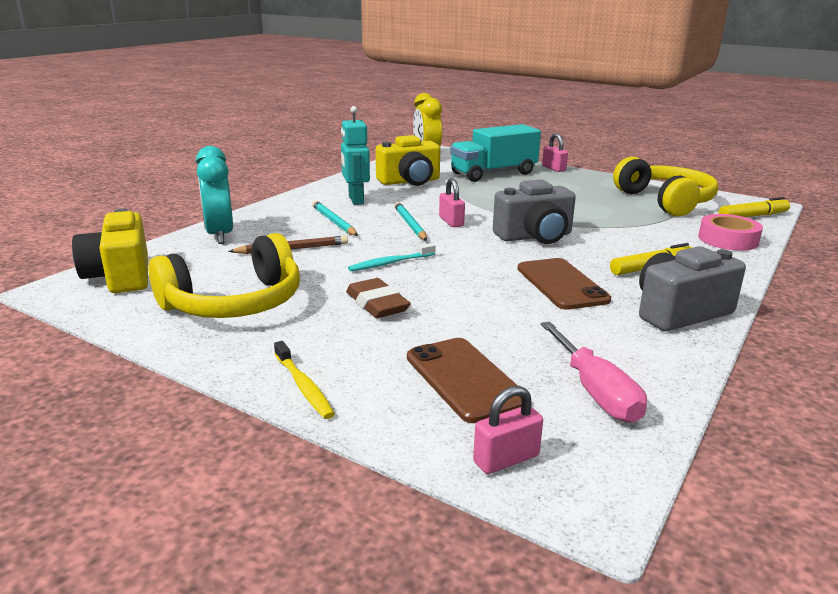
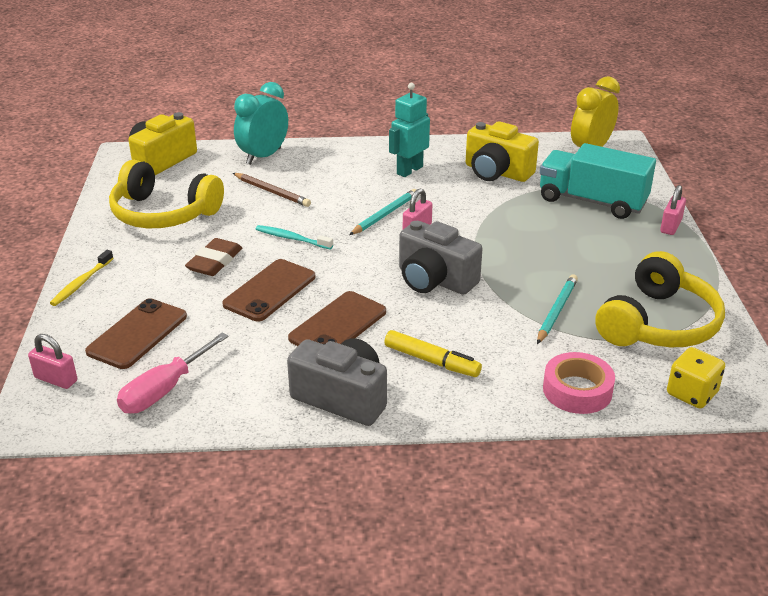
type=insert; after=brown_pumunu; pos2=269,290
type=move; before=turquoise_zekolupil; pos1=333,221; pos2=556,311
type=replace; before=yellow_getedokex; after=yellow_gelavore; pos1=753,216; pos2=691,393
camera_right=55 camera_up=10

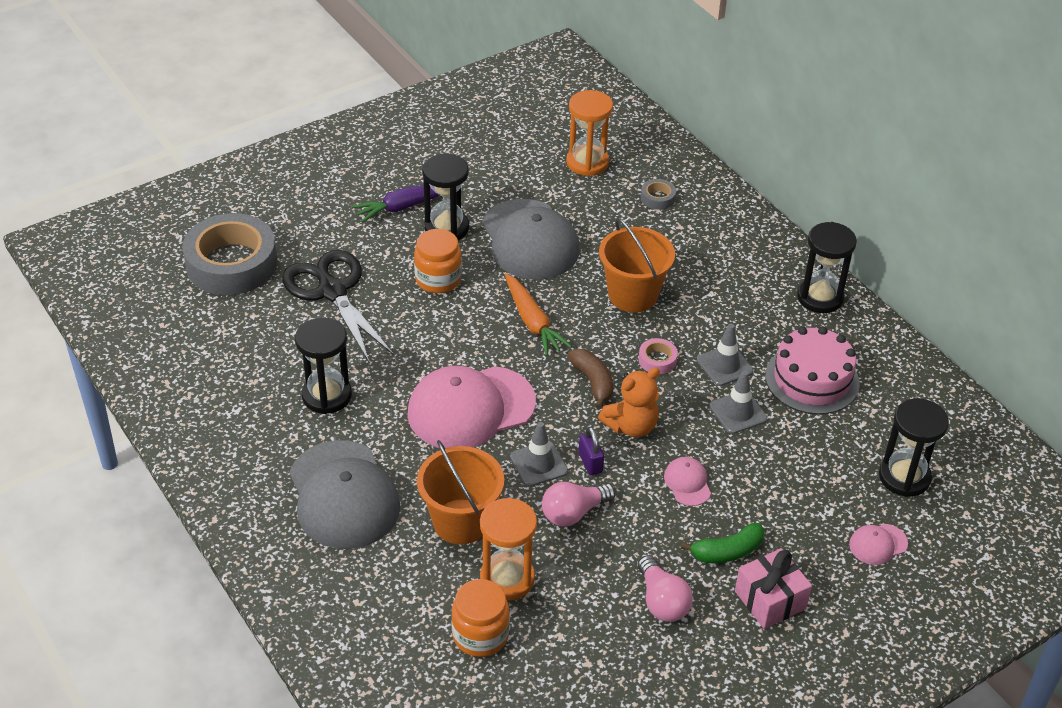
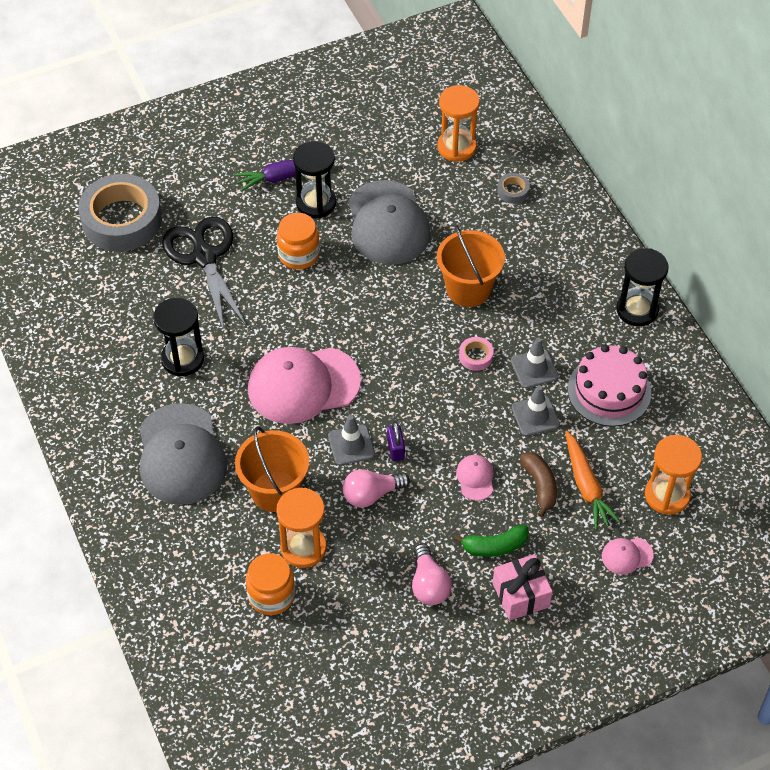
type=move; before=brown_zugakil; pos1=593,382; pos2=540,486
type=move; before=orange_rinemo; pos1=532,321; pos2=586,486
type=recolor; before=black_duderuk; after=orange_duderuk; pos1=904,477; pos2=667,495
type=delete; before=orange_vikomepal; pos1=631,426
camera_right=10 camera_up=10

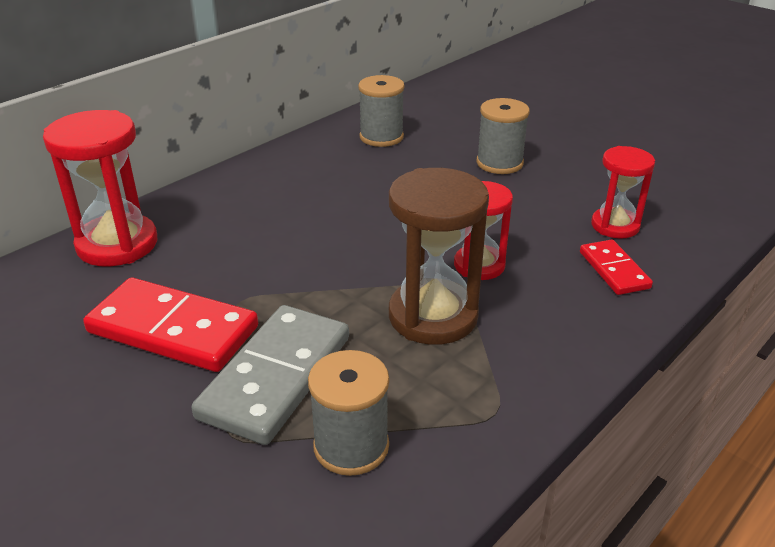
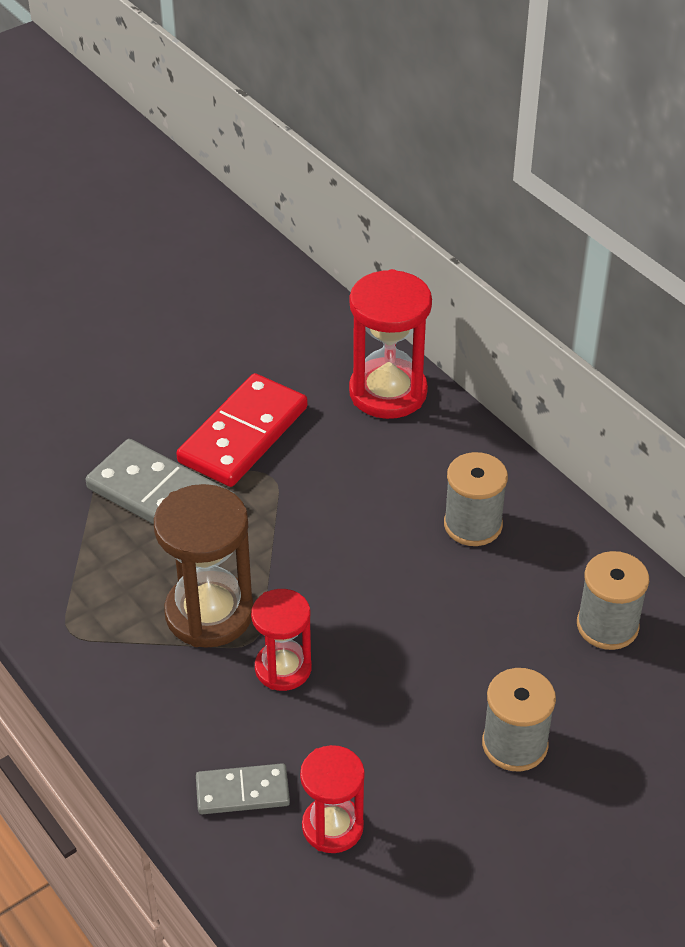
type=recolor; before=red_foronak; after=grey_foronak; pos1=614,270; pos2=242,792
type=move; before=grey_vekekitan; pos1=351,446; pos2=473,525
camera_right=100 camera_up=10

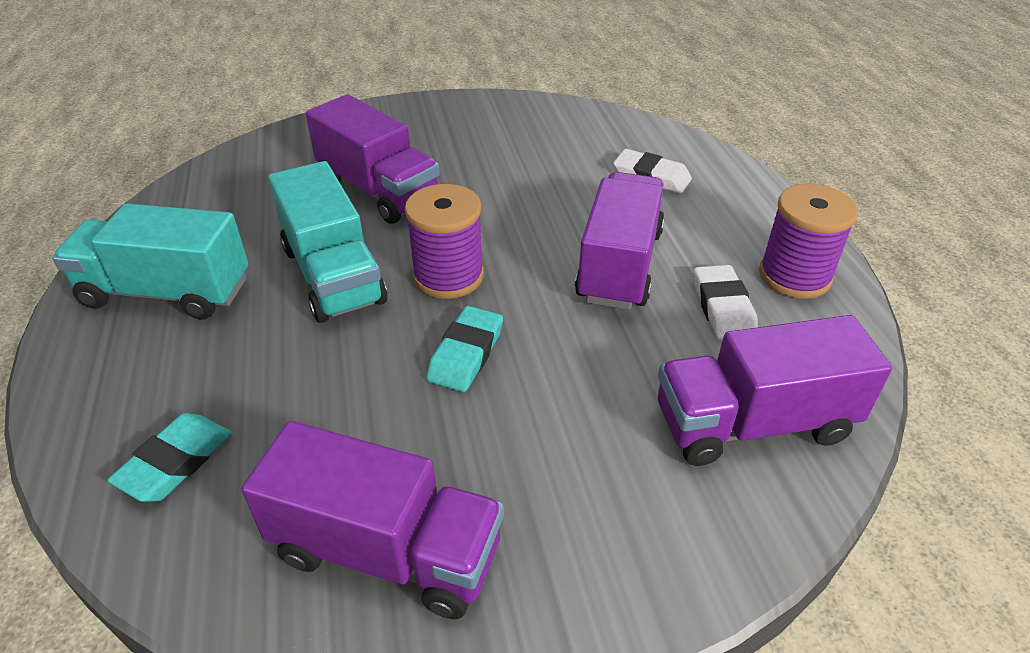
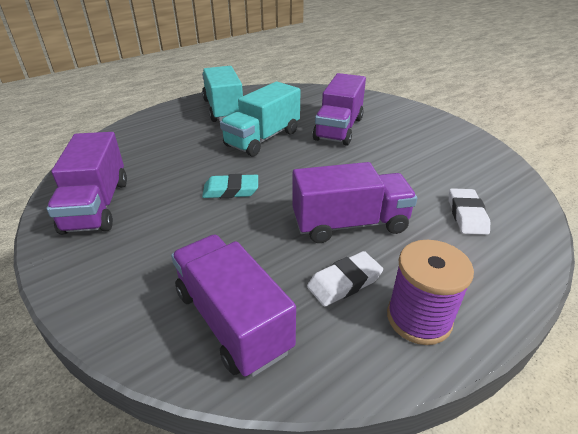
type=delete; before=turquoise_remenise; pos1=175,462
type=delete; before=purple_vekekitan; pos1=448,276
camera_right=65 camera_up=-5

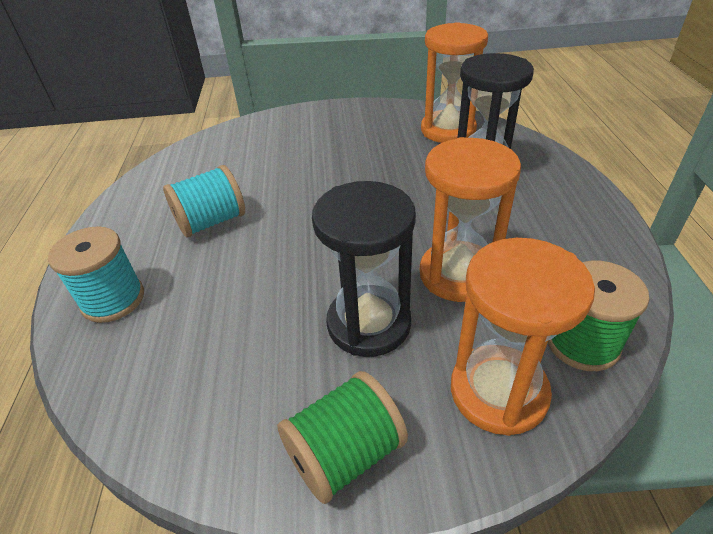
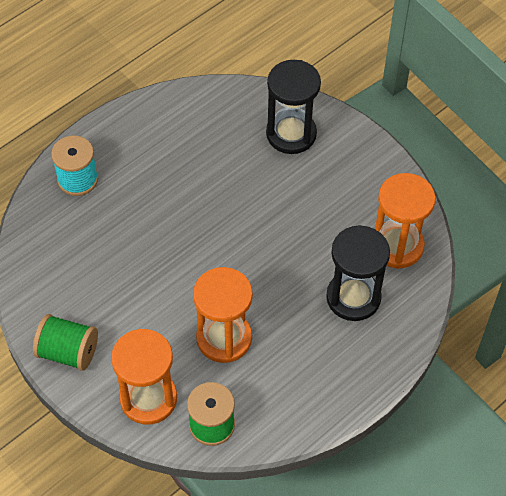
type=move; before=black_duderuk; pos1=369,323; pos2=291,134
type=delete; before=turquoise_vekekitan; pos1=211,222
camera_right=50 camera_up=15

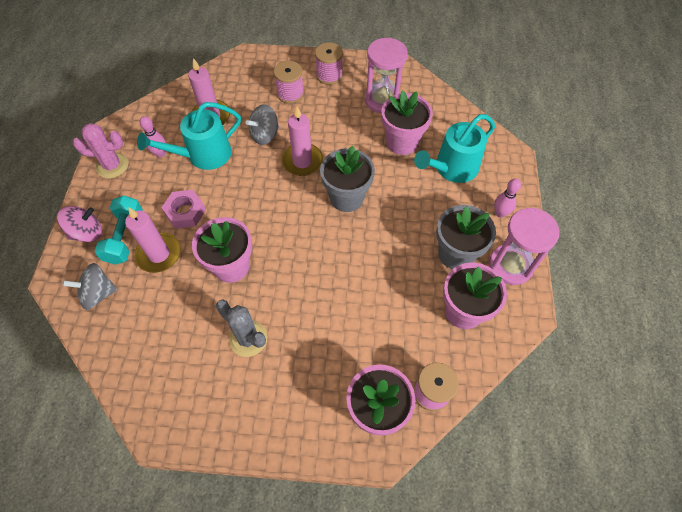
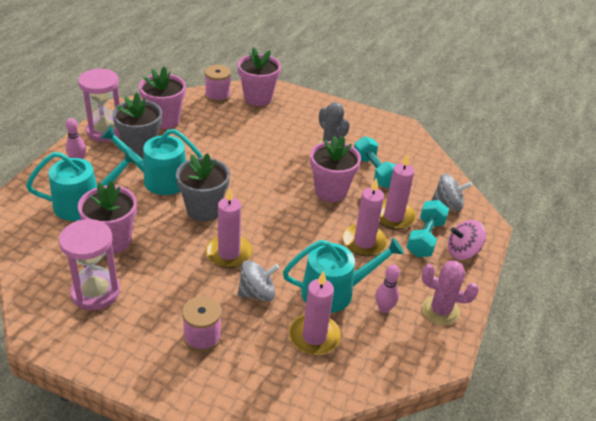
type=insert; after=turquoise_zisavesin; pos2=159,179
type=replace; before=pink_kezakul; after=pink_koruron; pos1=185,212; pos2=364,242
type=insert; after=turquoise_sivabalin; pos2=374,172
type=delete; before=pink_vekekitan; pos1=329,75
camera_right=-165 camera_up=-20

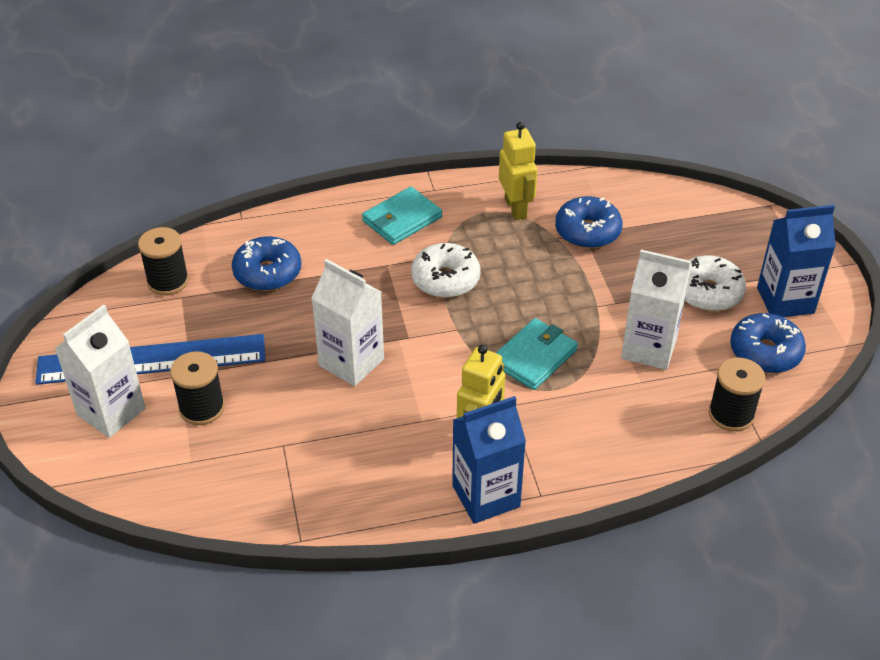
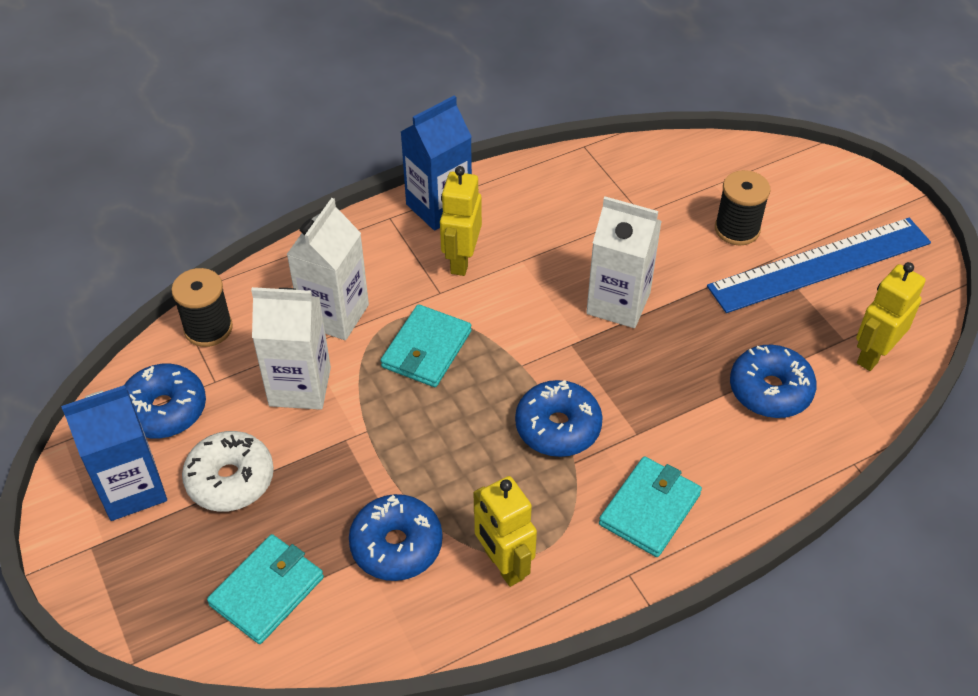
type=insert; after=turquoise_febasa; pos2=267,591
type=move; before=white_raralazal; pos1=111,412; pos2=334,315
type=recolor; before=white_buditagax; after=blue_buditagax; pos1=445,279; pos2=558,427
type=replace; before=black_vekekitan; after=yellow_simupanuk; pos1=168,281; pos2=873,354
camera_right=165 camera_up=5

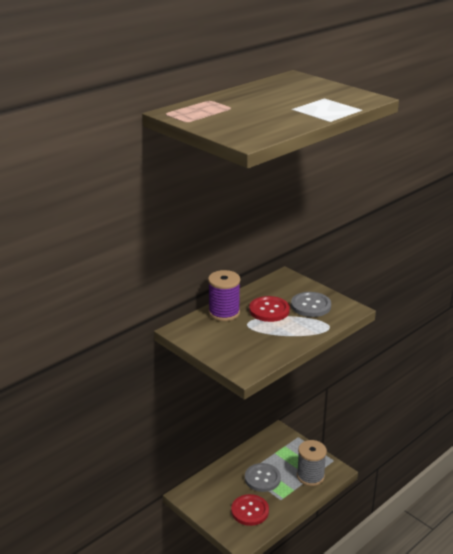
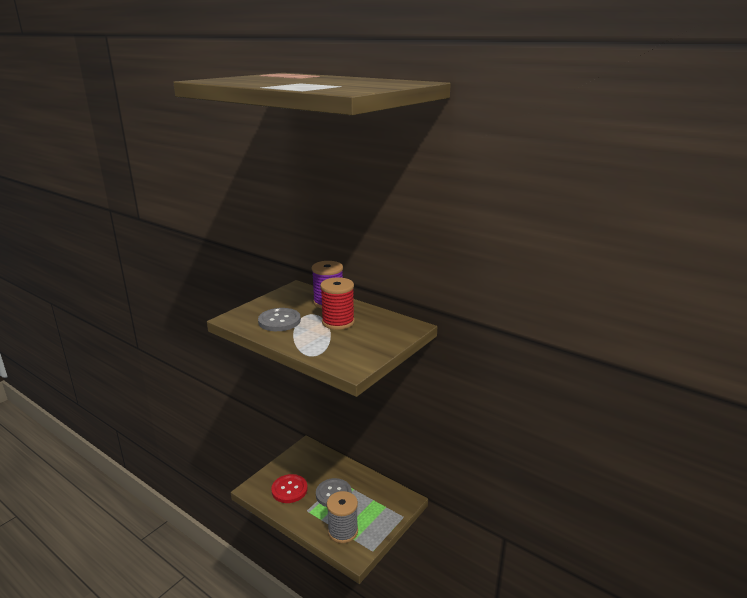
type=move; before=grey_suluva; pos1=310,306; pos2=279,321
type=replace; before=red_suluva; after=red_vekekitan; pos1=269,310; pos2=338,322
camera_right=80 camera_up=-5

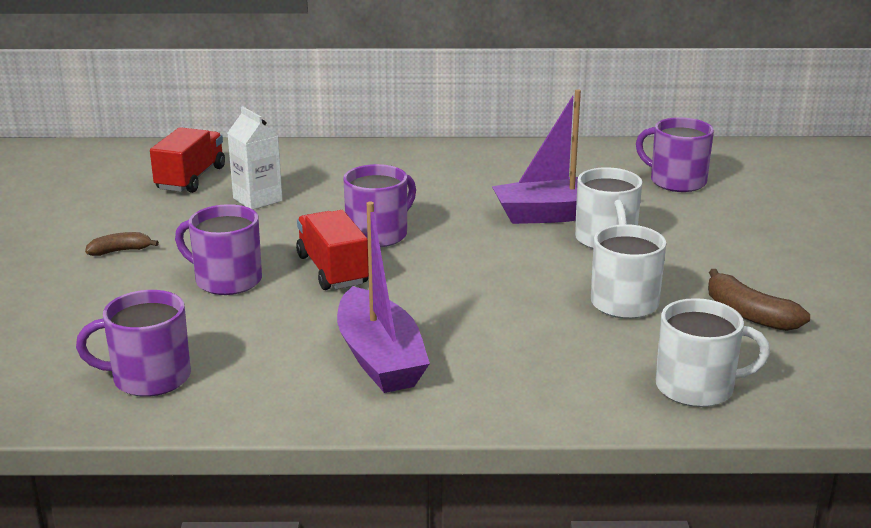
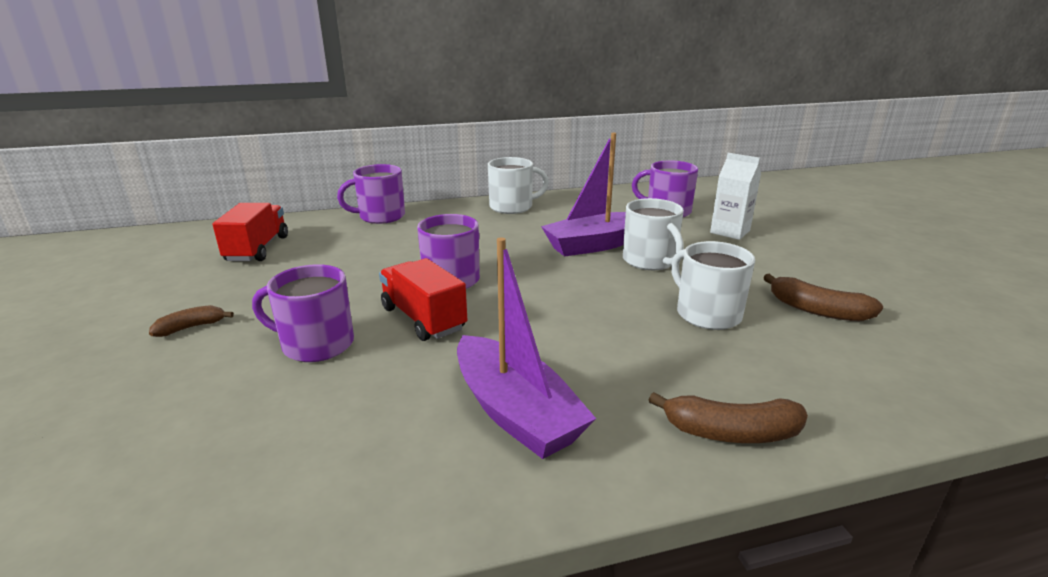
type=move; before=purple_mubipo; pos1=149,377; pos2=381,216
type=move; before=white_mubipo; pos1=697,387; pos2=512,207
type=insert; after=brown_zugakil; pos2=731,433
type=move; before=white_raralazal; pos1=257,200; pos2=730,232
camera_right=-15 camera_up=0

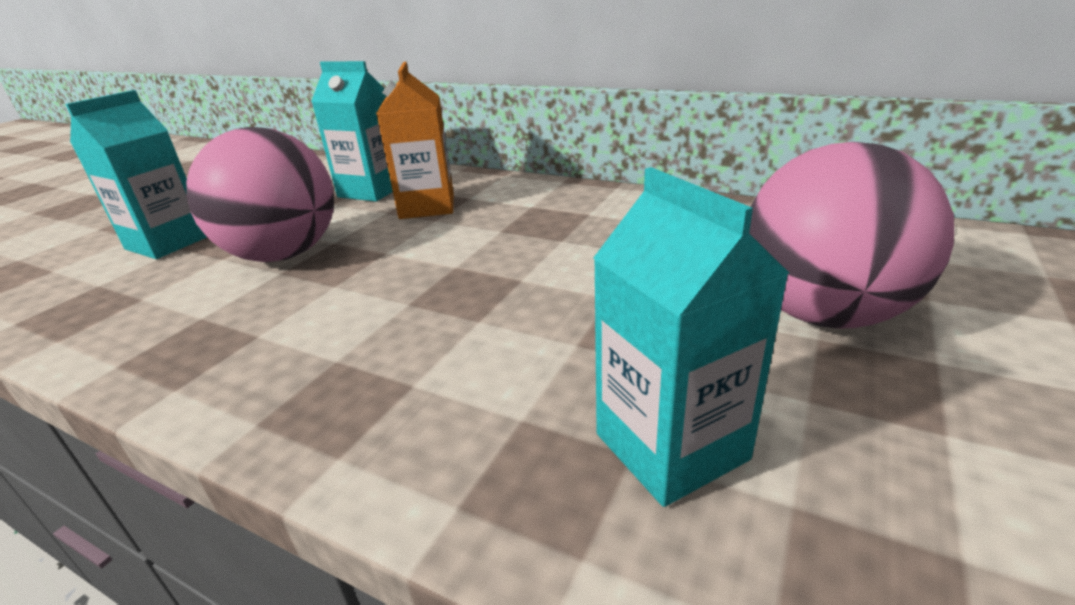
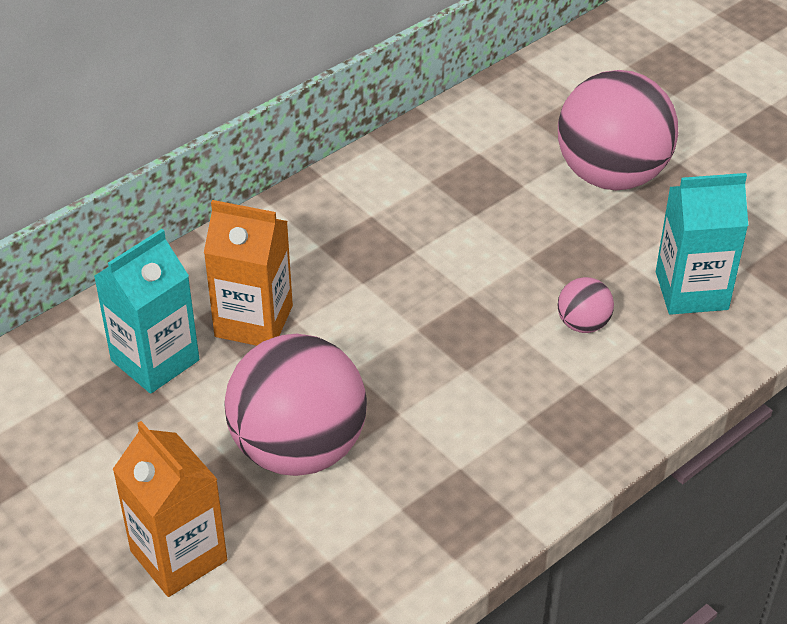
type=recolor; before=turquoise_raralazal; after=orange_raralazal; pos1=168,243; pos2=178,556
type=insert; after=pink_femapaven; pos2=583,324
camera_right=-70 camera_up=15

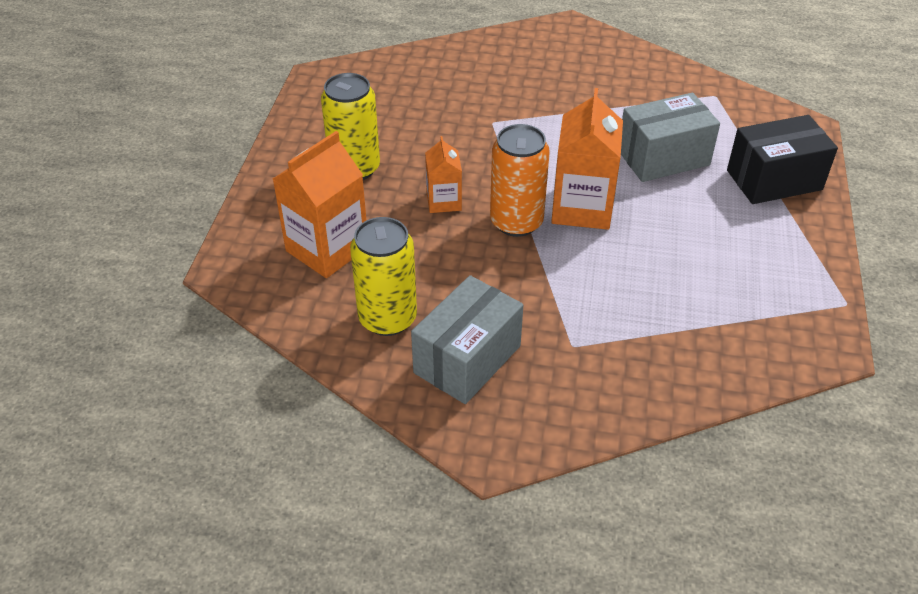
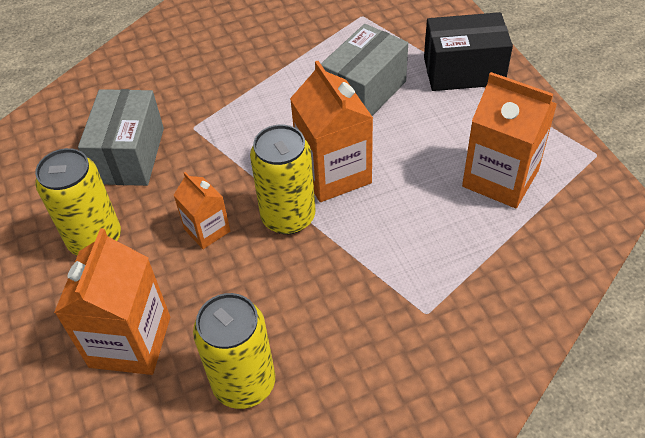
type=move; before=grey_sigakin; pos1=467,359; pos2=129,155
type=recolor; before=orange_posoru; after=yellow_posoru; pos1=516,222; pos2=288,217
type=rotate; before=black_sigakin; pos1=774,180; pos2=463,71; turn=45
type=insert; after=orange_raralazal; pos2=500,178
camera_right=-30 camera_up=5

